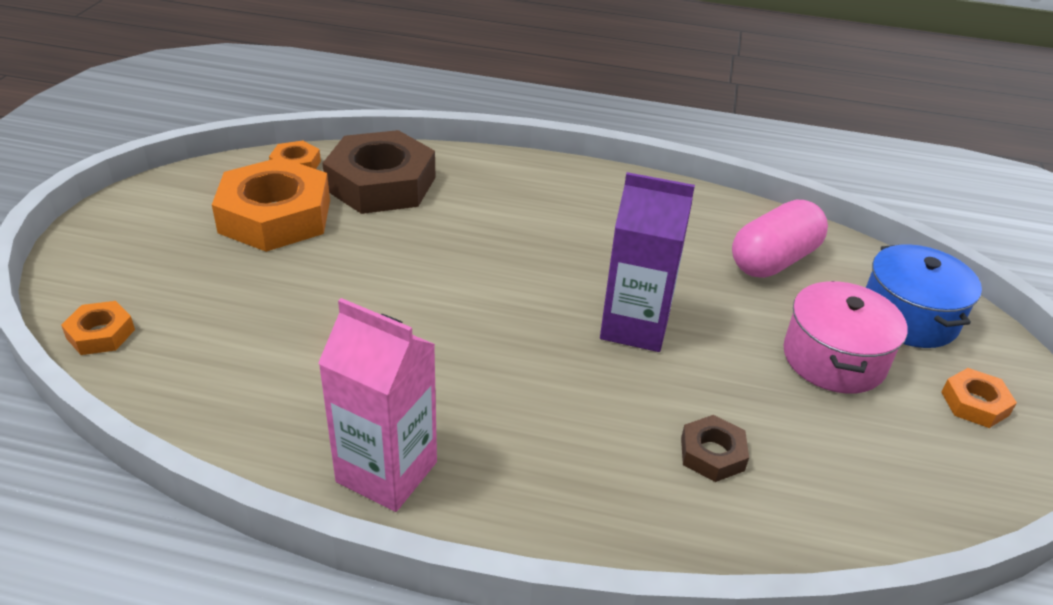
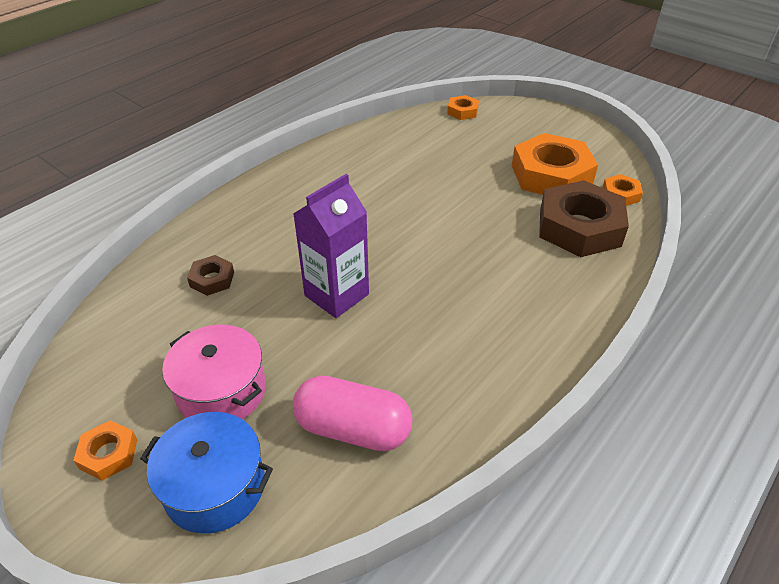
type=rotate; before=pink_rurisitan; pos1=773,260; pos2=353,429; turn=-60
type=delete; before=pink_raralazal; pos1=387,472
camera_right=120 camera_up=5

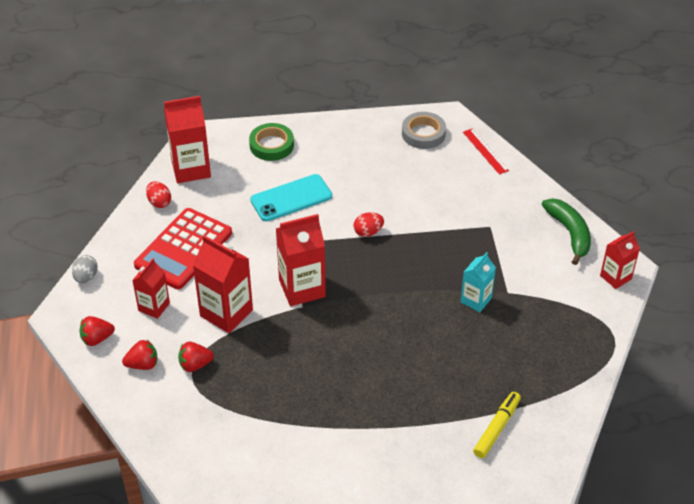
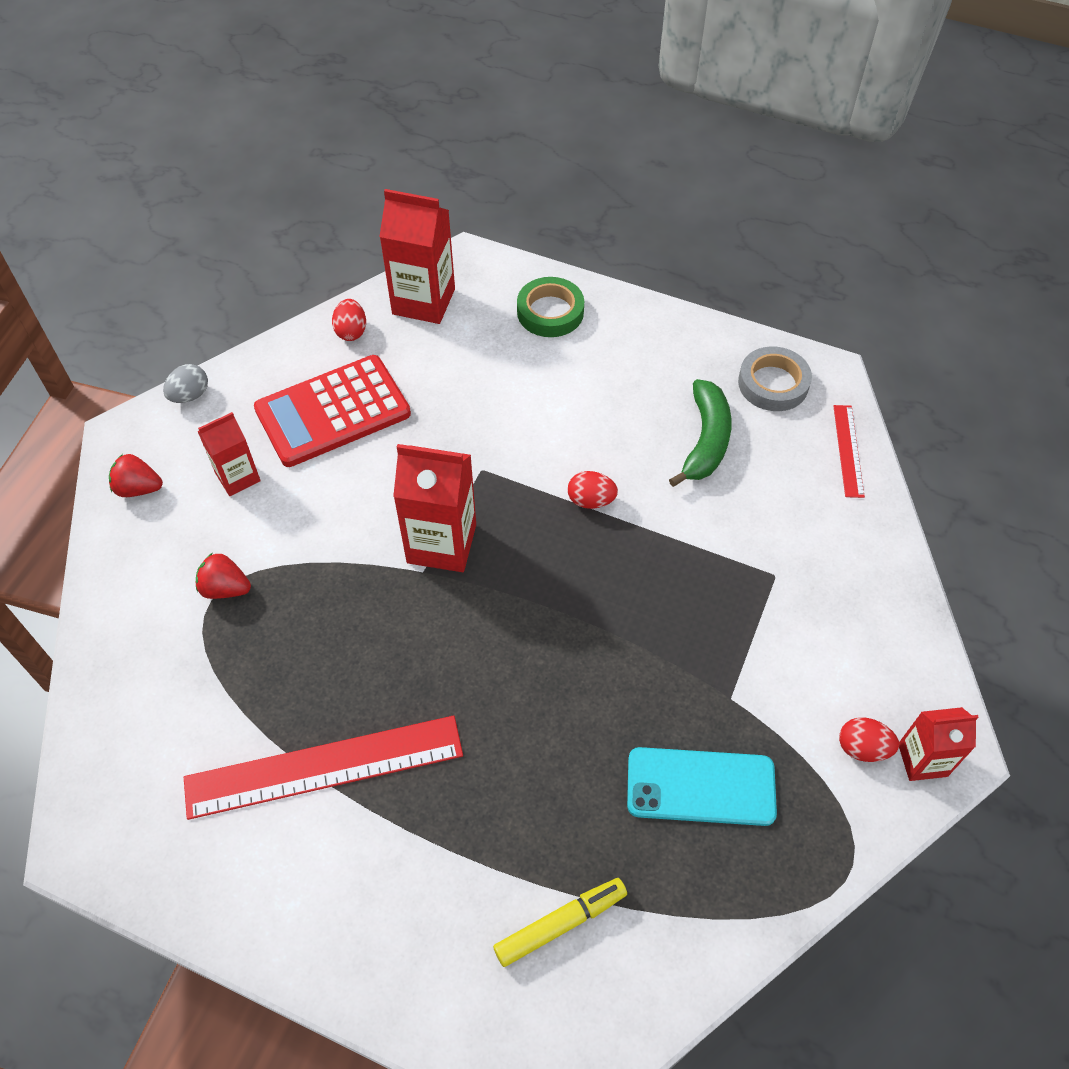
type=insert; after=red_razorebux; pos2=324,767
type=move; before=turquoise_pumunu; pos1=291,198; pos2=701,786
type=move; before=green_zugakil; pos1=569,233; pos2=705,441
type=insert; after=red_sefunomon; pos2=862,748
type=delete; before=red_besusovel; pos1=143,364
type=delete; before=red_raralazal; pos1=226,313
type=delete; before=turquoise_raralazal; pos1=476,300
camera_right=30 camera_up=10

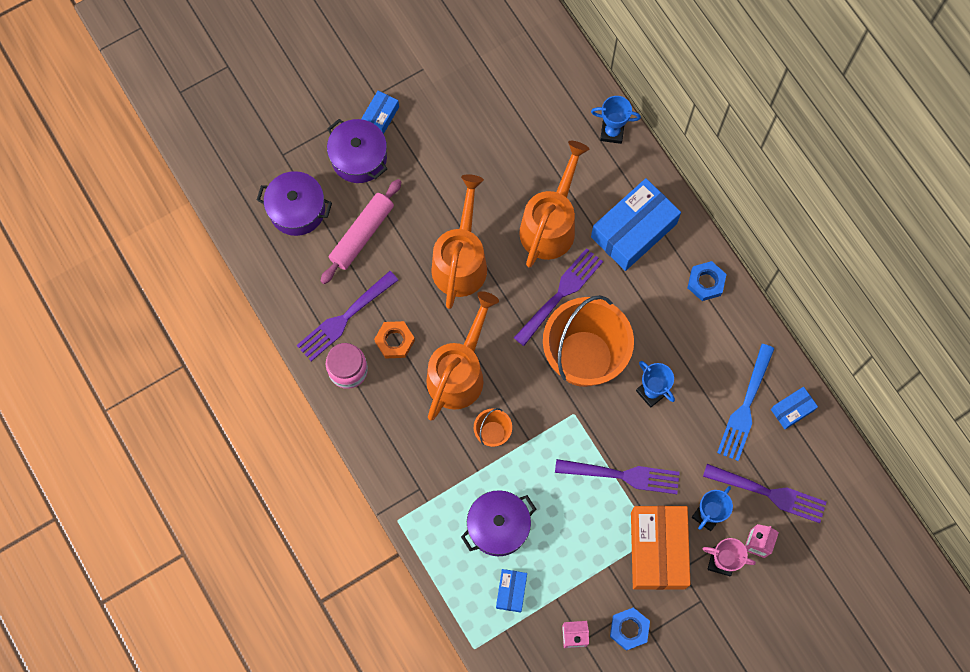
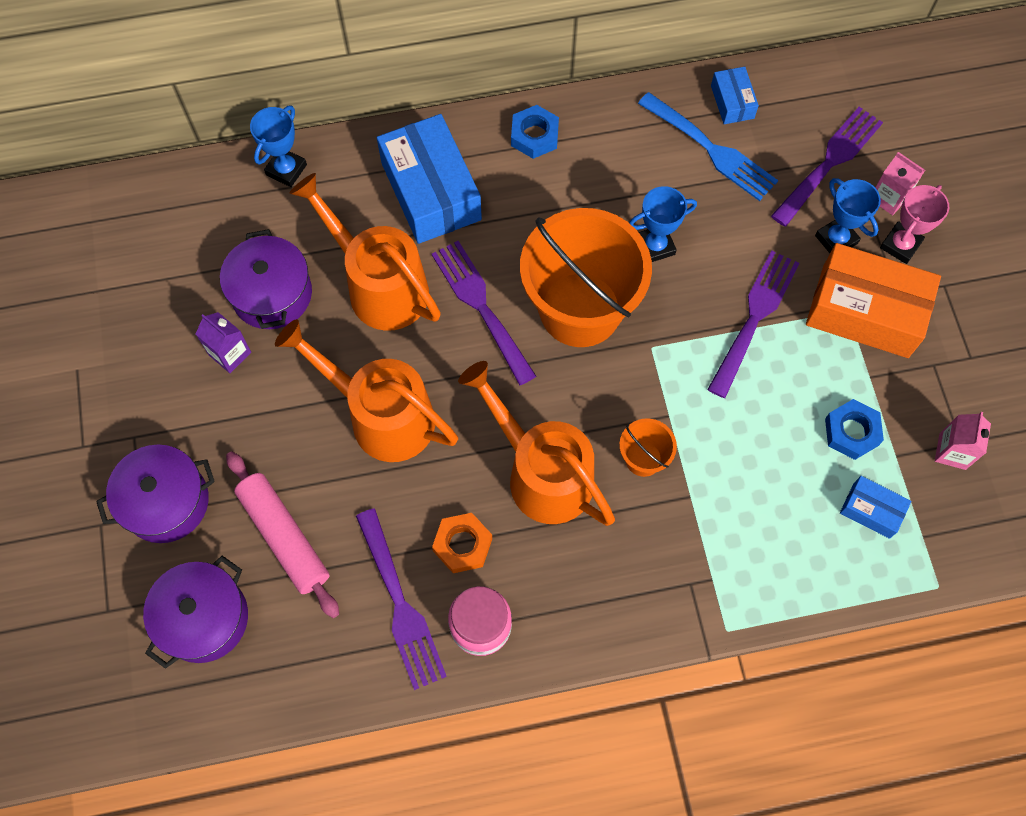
type=insert; after=purple_raralazal; pos2=230,353
type=move; before=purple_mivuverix; pos1=498,526; pos2=272,294
type=move; before=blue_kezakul; pos1=629,629; pos2=851,432
type=delete; before=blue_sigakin; pos1=380,116
camera_right=-70 camera_up=-5

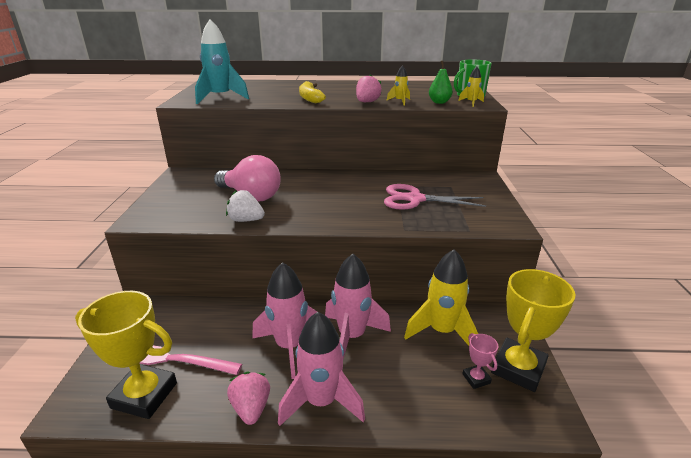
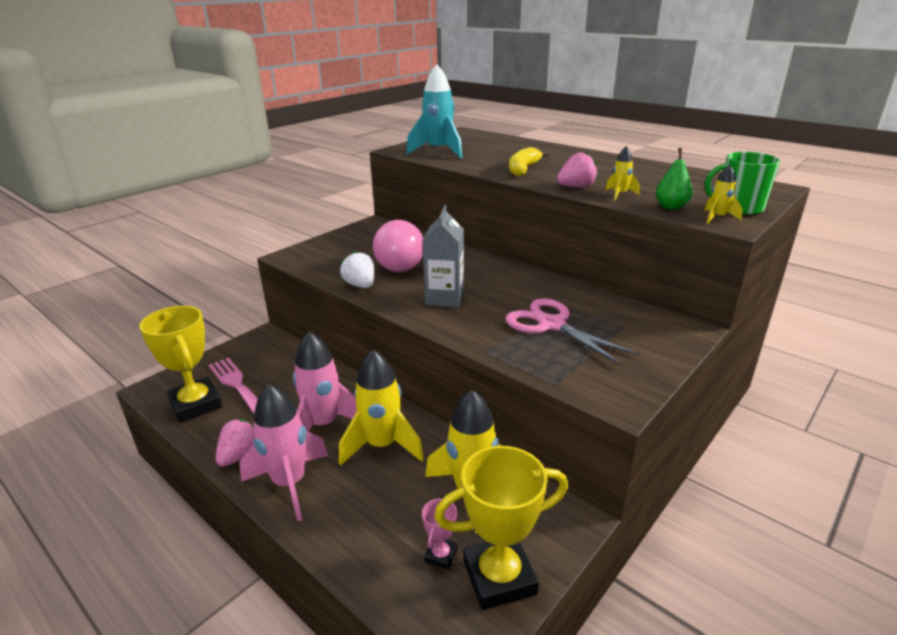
type=recolor; before=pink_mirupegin; after=yellow_mirupegin; pos1=352,336; pos2=382,445
type=insert; after=grey_raralazal; pos2=444,298
camera_right=40 camera_up=0

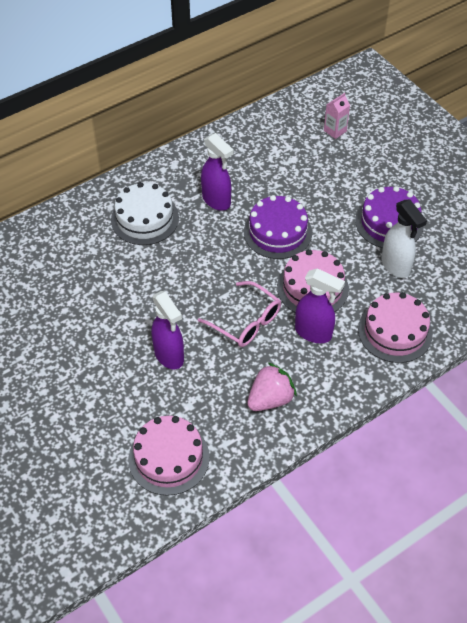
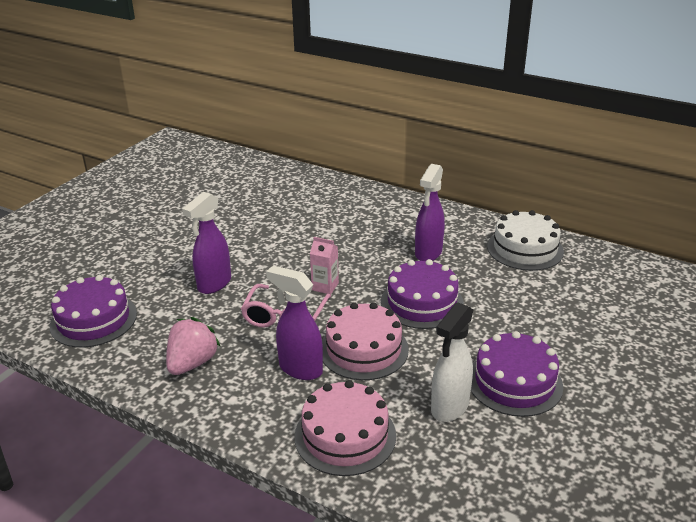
type=recolor; before=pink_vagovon; after=purple_vagovon; pos1=169,458; pos2=93,320
type=rotate; before=pink_besusovel; pos1=270,399; pos2=192,363; turn=-90
type=rotate; before=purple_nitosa; pos1=314,333; pos2=300,369; turn=120
type=move; before=pink_raralazal; pos1=335,131; pos2=325,286
type=move; before=white_vagovon; pos1=145,219; pos2=525,249
camera_right=65 camera_up=-20

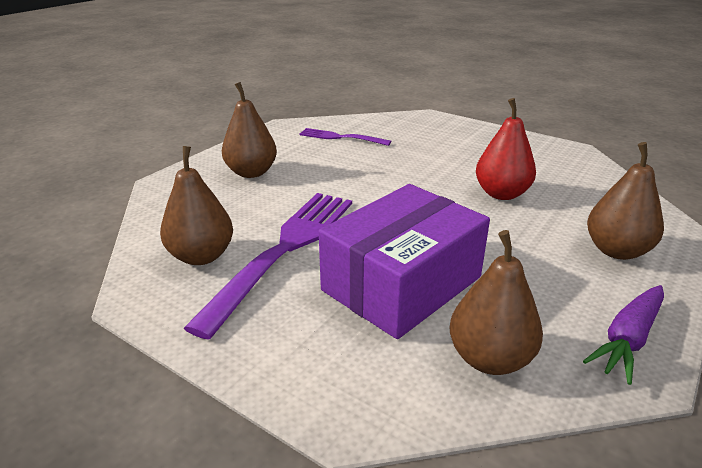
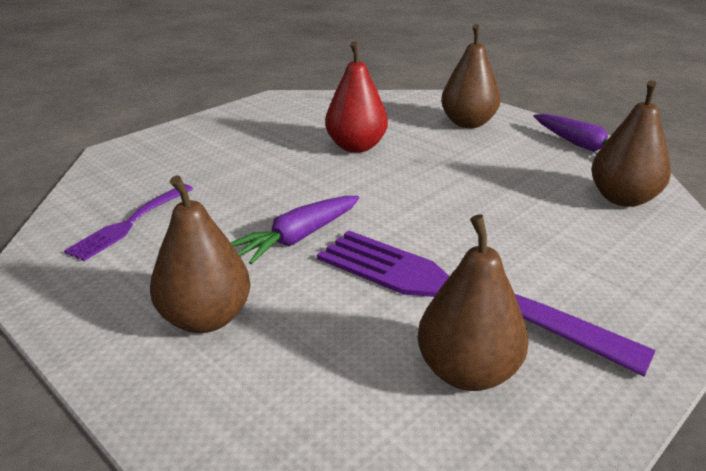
type=insert; after=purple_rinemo; pos2=298,238
type=delete; before=purple_sigakin; pos1=402,284
camera_right=-80 camera_up=0

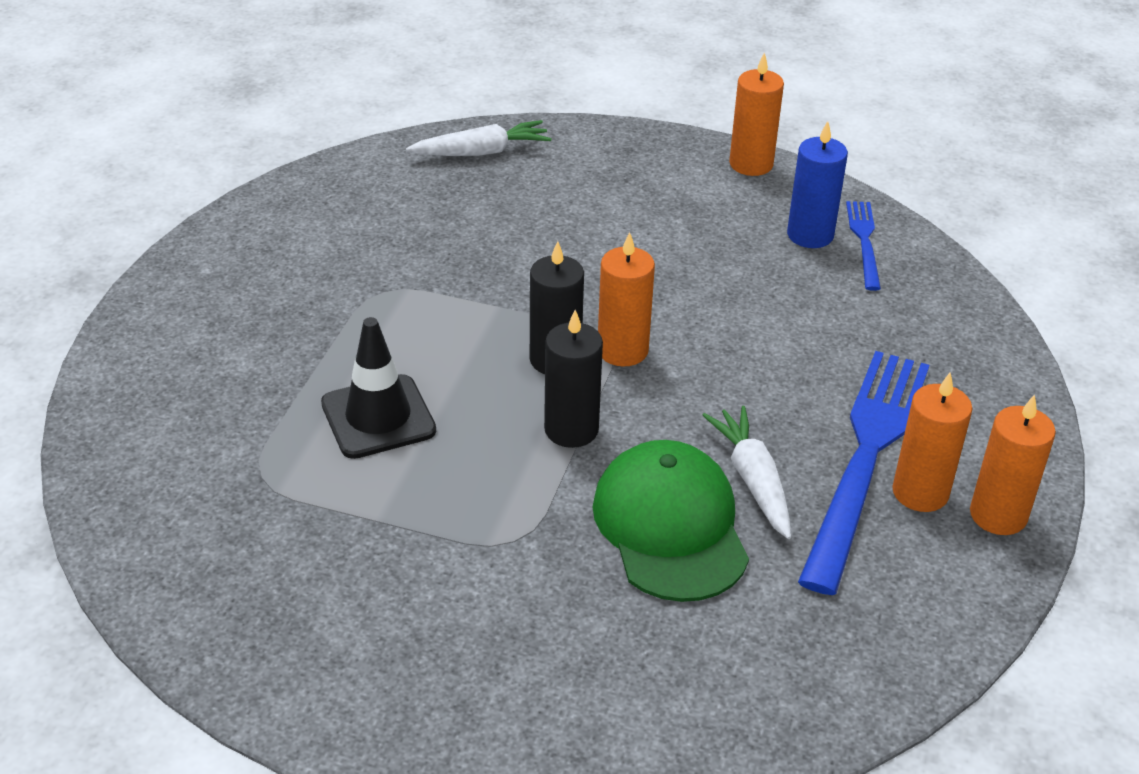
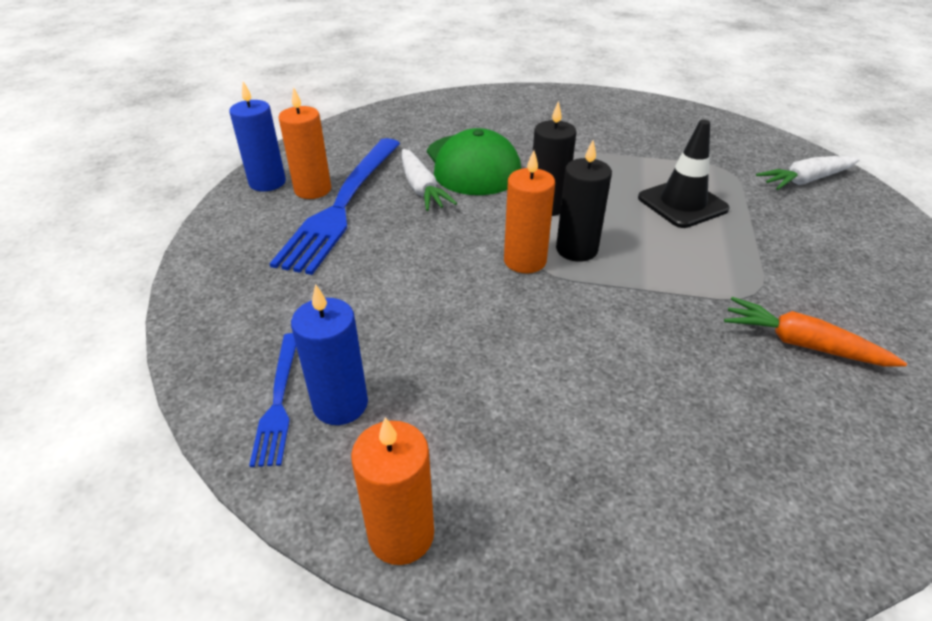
type=recolor; before=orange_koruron; after=blue_koruron; pos1=998,515; pos2=267,182
type=insert; after=orange_rinemo; pos2=802,344
type=move; before=white_rinemo; pos1=481,152; pos2=806,180
camera_right=175 camera_up=0

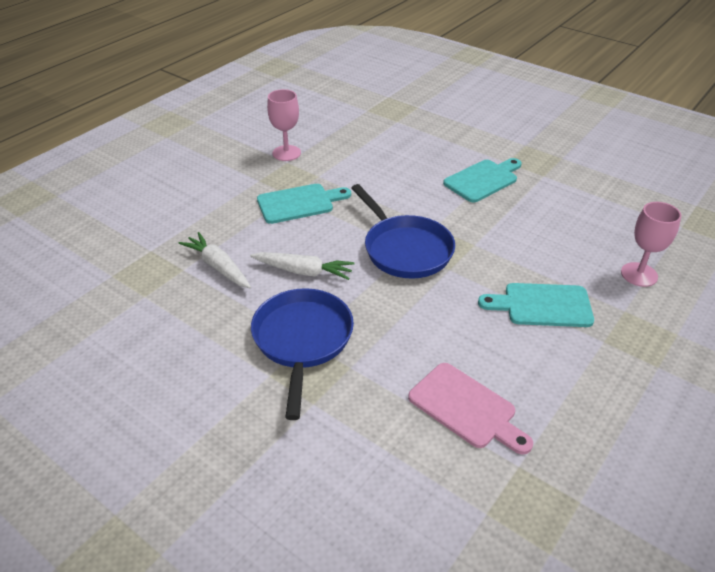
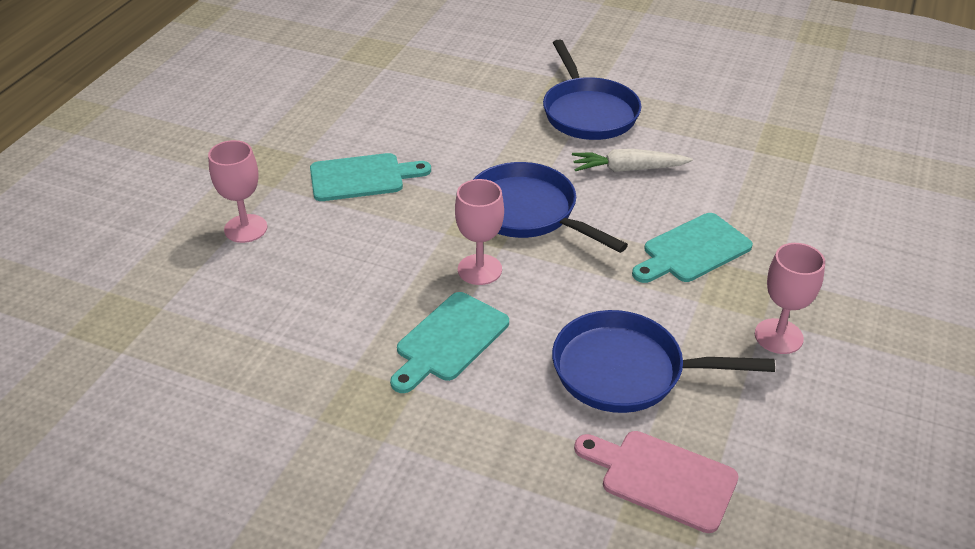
type=insert; after=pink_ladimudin; pos2=479,269
type=insert; after=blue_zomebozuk; pos2=626,371
type=move; before=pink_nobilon; pos1=466,408; pos2=661,478
type=delete; before=white_rinemo; pos1=218,267
camera_right=165 camera_up=0

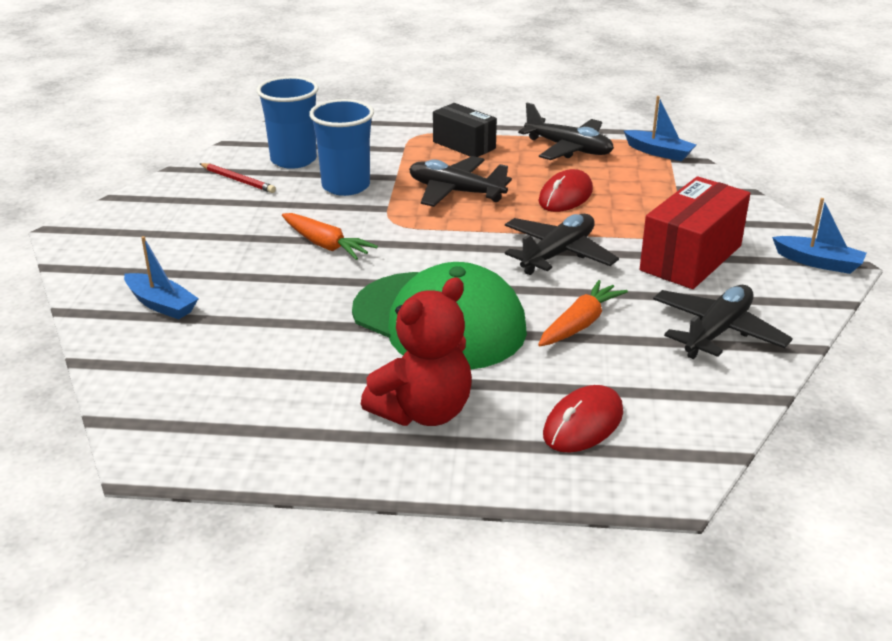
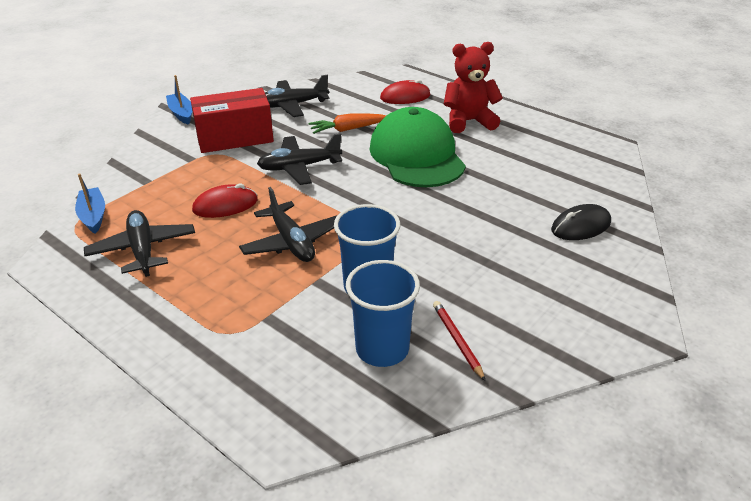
type=replace; before=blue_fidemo; after=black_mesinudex; pos1=161,304; pos2=580,226
type=delete; before=orange_rinemo; pos1=325,245
type=delete; before=black_sigakin; pos1=464,145
camera_right=-145 camera_up=5

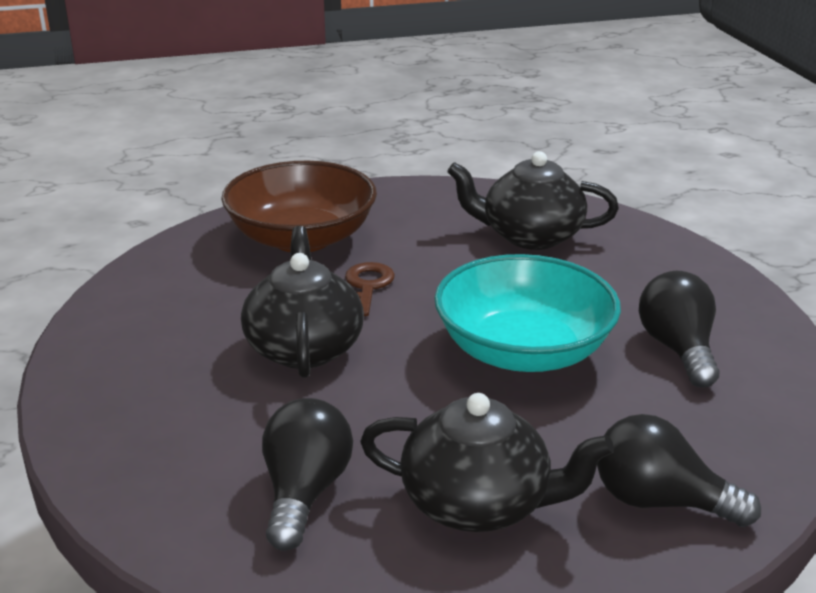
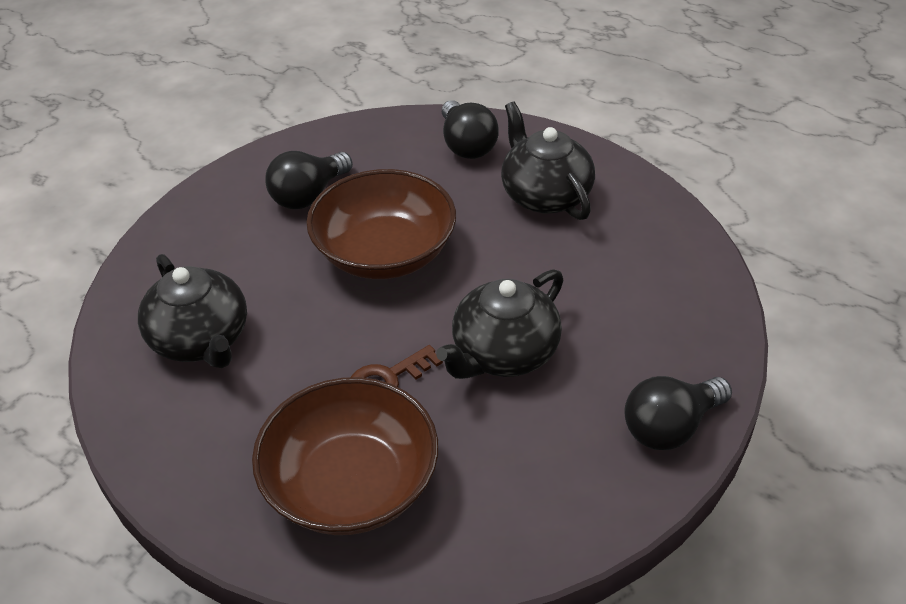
type=recolor; before=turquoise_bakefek; after=brown_bakefek; pos1=523,351; pos2=385,253
type=move; before=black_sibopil; pos1=304,492; pos2=670,427
camera_right=-130 camera_up=15

